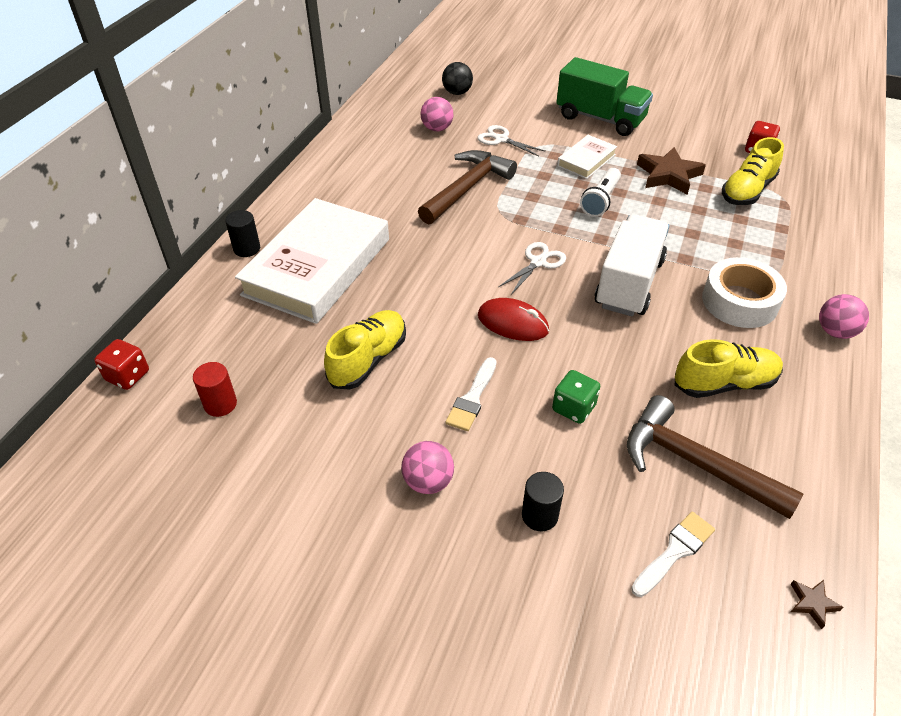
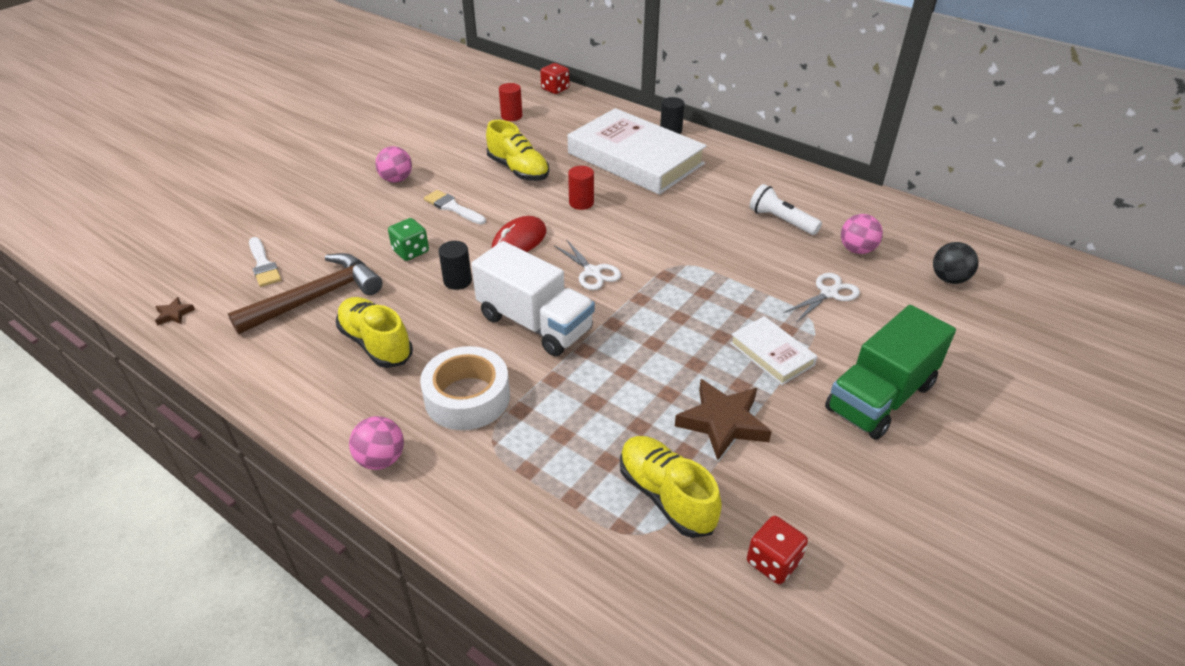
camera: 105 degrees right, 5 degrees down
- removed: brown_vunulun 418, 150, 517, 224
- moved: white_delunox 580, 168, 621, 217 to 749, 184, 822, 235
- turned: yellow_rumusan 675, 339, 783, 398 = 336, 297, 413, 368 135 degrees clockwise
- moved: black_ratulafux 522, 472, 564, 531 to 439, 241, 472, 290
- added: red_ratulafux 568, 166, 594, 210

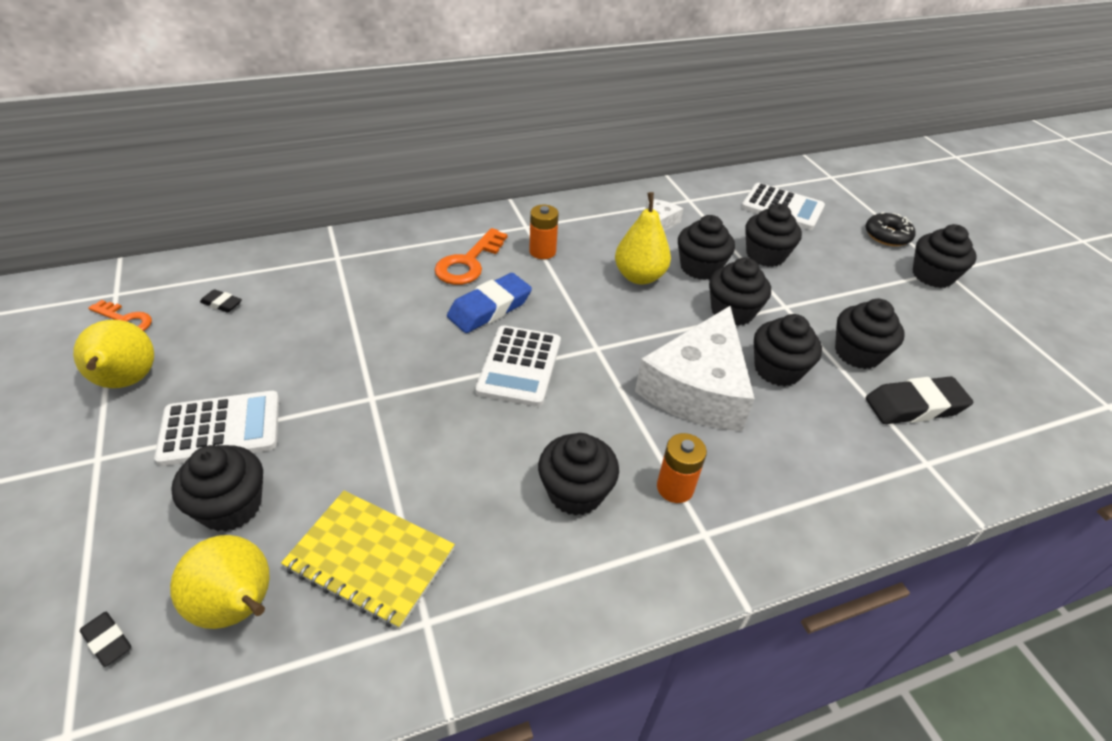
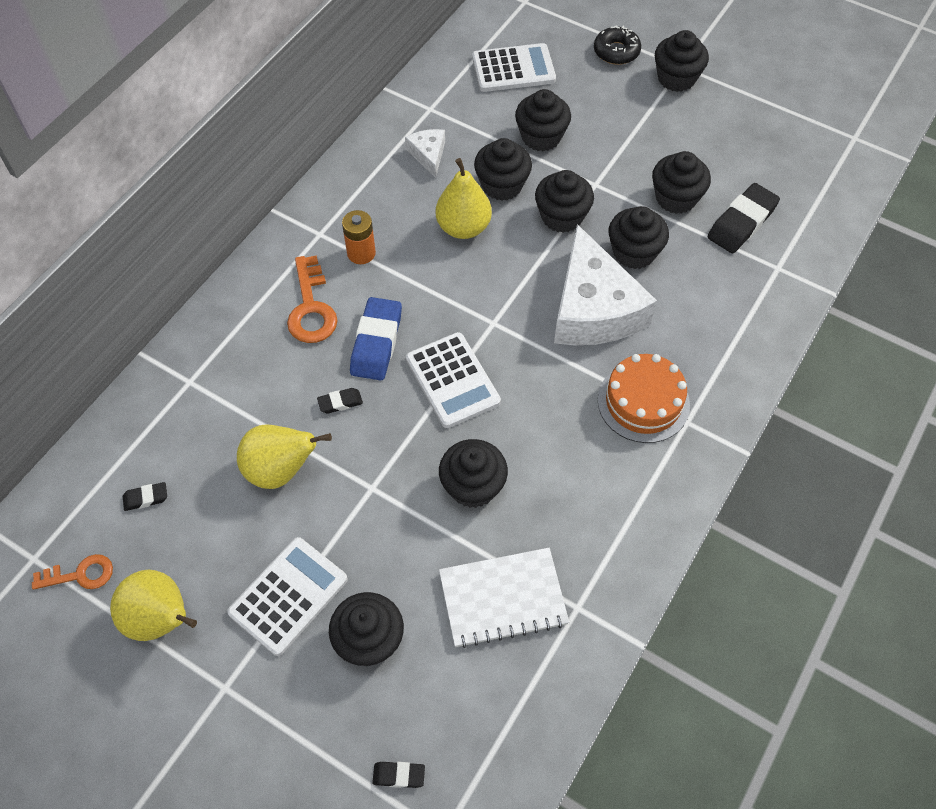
camera: 35 degrees left, 15 degrees up
- moved: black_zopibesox 538, 433, 619, 516 to 439, 439, 508, 508
- replaced: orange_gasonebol 657, 433, 707, 503 to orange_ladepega 598, 354, 690, 443
- recoloured: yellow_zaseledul 281, 491, 455, 629 to white_zaseledul 439, 548, 569, 648
- moved: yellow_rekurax 170, 535, 270, 629 to 237, 425, 332, 489
- added: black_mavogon 317, 388, 363, 413

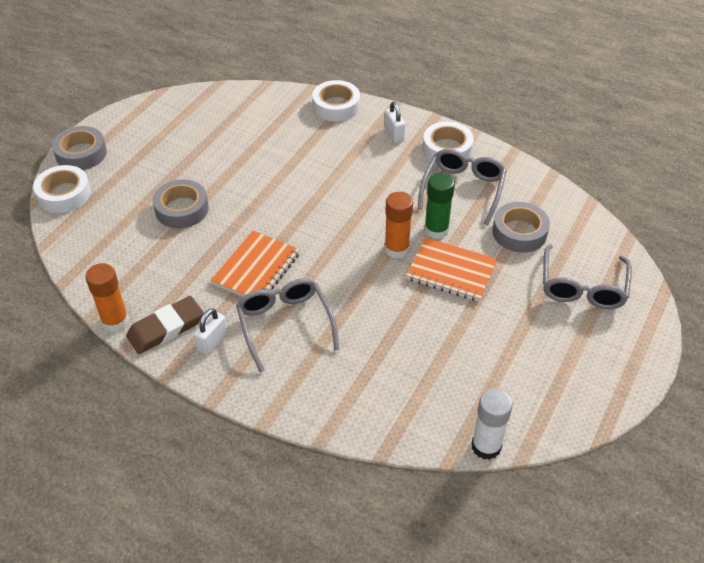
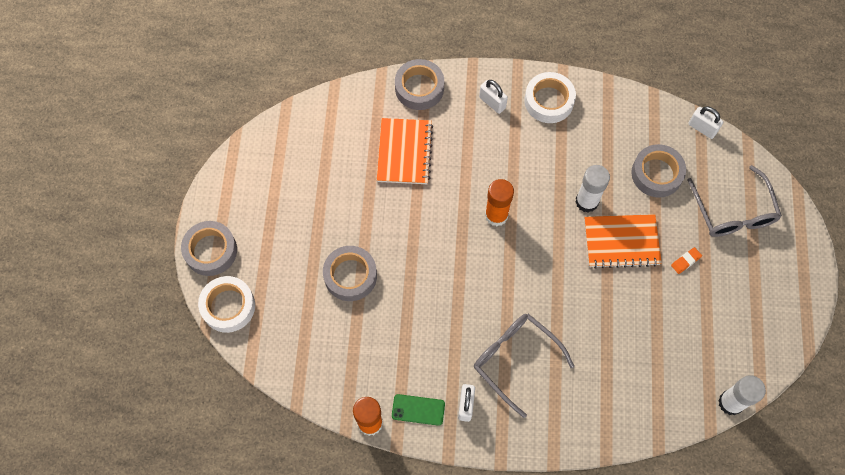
camera: 25 degrees left, 20 degrees up
- recoloured: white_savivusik 312, 80, 360, 121 to grey_savivusik 395, 59, 444, 110
- removed: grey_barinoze 418, 149, 507, 225
- recoloured: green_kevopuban 424, 173, 455, 239 to white_kevopuban 575, 165, 610, 213
- moved: orange_kevopuban 384, 192, 413, 259 to 485, 179, 514, 226
- moved: orange_zaseledul 211, 231, 300, 297 to 377, 118, 433, 184
- replaced: brown_mavogon 126, 296, 204, 354 to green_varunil 392, 394, 445, 426
- added: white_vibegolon 689, 106, 723, 139
- added: orange_mavogon 671, 247, 702, 274

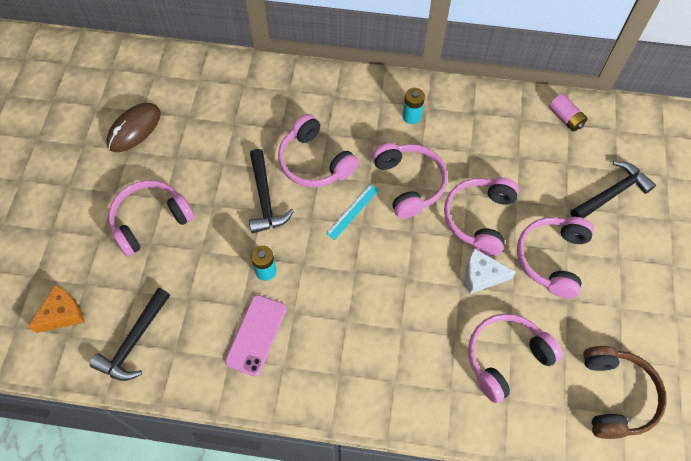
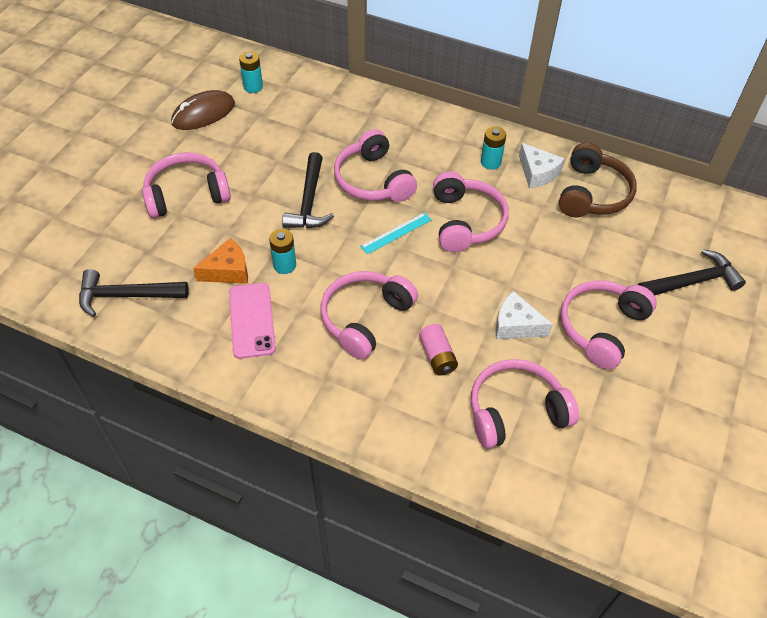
camera: 15 degrees right, 10 degrees down
- moved: pink_gasonebol 549, 94, 588, 132 to 419, 324, 458, 375
- moved: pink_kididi 444, 177, 519, 256 to 321, 271, 418, 359
- moved: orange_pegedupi 28, 285, 84, 333 to 193, 238, 248, 284
- turned: black_vunulun 90, 288, 170, 381 = 79, 269, 189, 317 45 degrees clockwise
- turned: pink_varunil 225, 295, 287, 376 = 229, 283, 276, 359 45 degrees counterclockwise
- moved: brown_kididi 583, 346, 667, 439 to 559, 142, 637, 218
- added: turquoise_gasonebol 239, 51, 263, 93
- added: white_pegedupi 519, 143, 564, 189

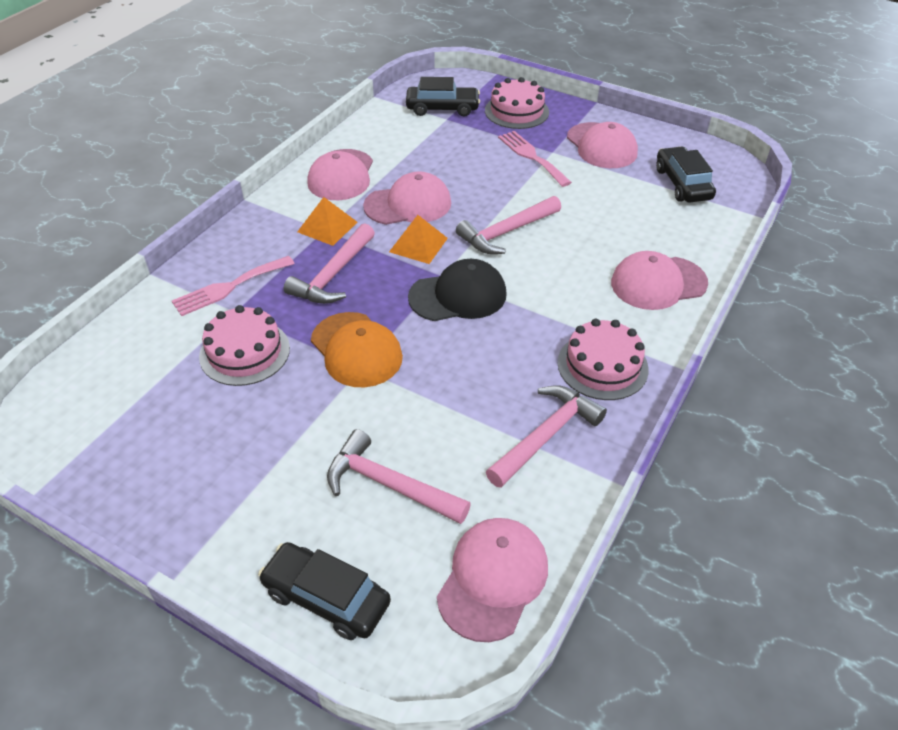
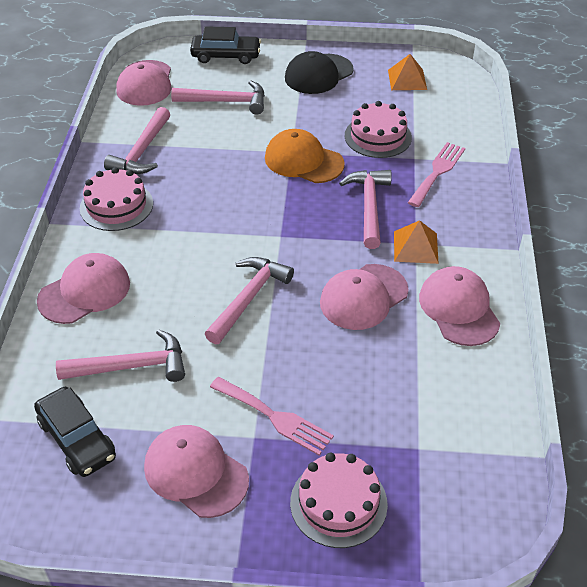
camera: 155 degrees right, 0 degrees up
- removed: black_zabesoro 406, 77, 480, 116
- moved: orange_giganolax 389, 215, 448, 264 to 388, 54, 427, 90
- moved: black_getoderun 408, 259, 507, 321 to 285, 51, 354, 94
- added: pink_vunulun 56, 329, 185, 382

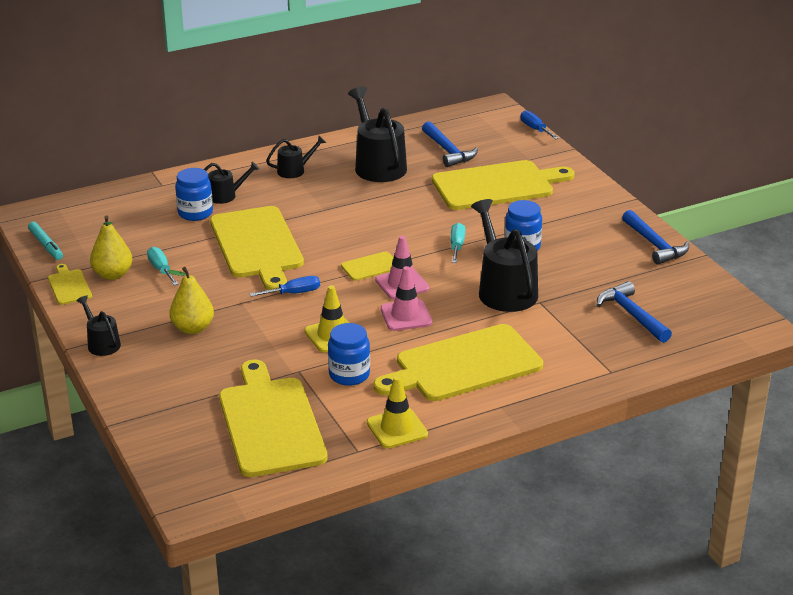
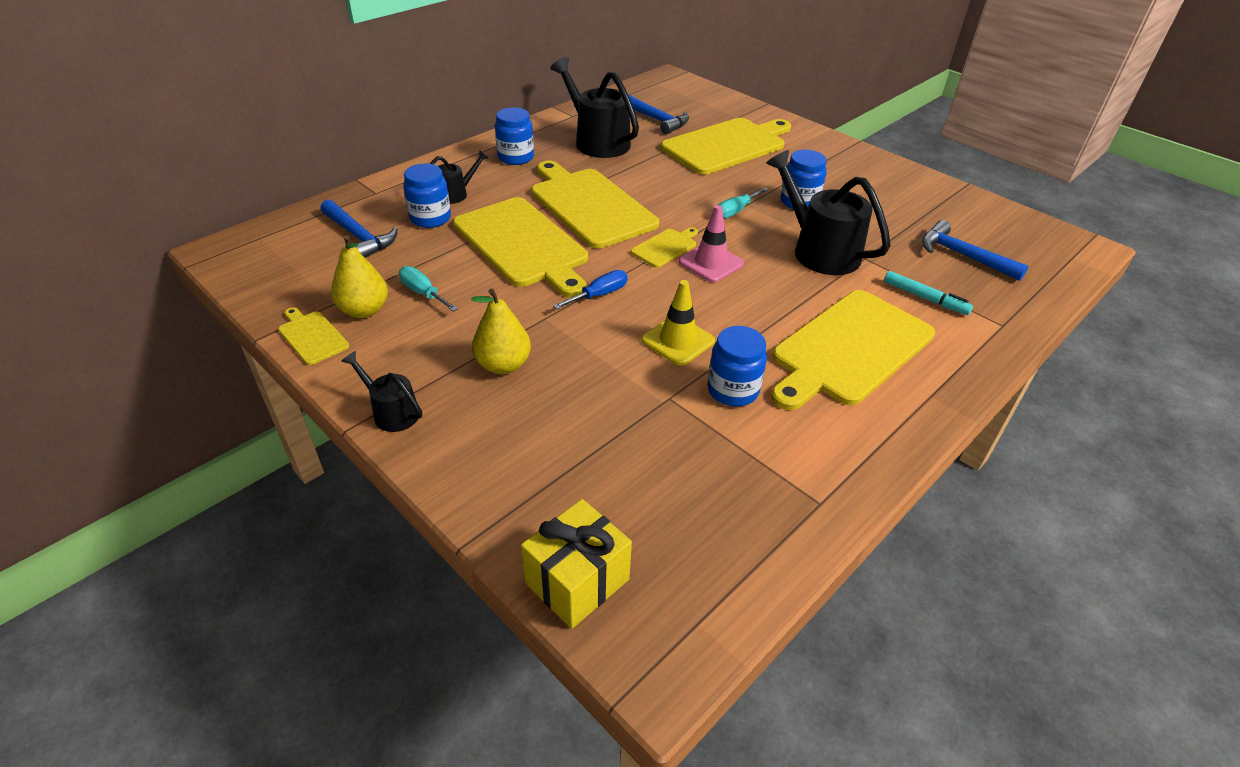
camera: 20 degrees left, 10 degrees up
- removed: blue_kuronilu 521, 110, 559, 139
- replaced: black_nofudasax 266, 136, 326, 178 to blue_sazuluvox 495, 107, 534, 165
- moved: blue_vunulun 622, 210, 689, 264 to 321, 200, 398, 258
- moved: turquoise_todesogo 28, 222, 63, 260 to 884, 271, 973, 315
- turned: turquoise_kuronilu 451, 223, 465, 263 = 718, 187, 769, 219 120 degrees counterclockwise
- removed: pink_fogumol 381, 266, 432, 331
- moved: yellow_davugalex 219, 360, 328, 477 to 531, 161, 659, 249
- removed: yellow_fogumol 367, 376, 428, 448
- added: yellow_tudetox 521, 499, 632, 629

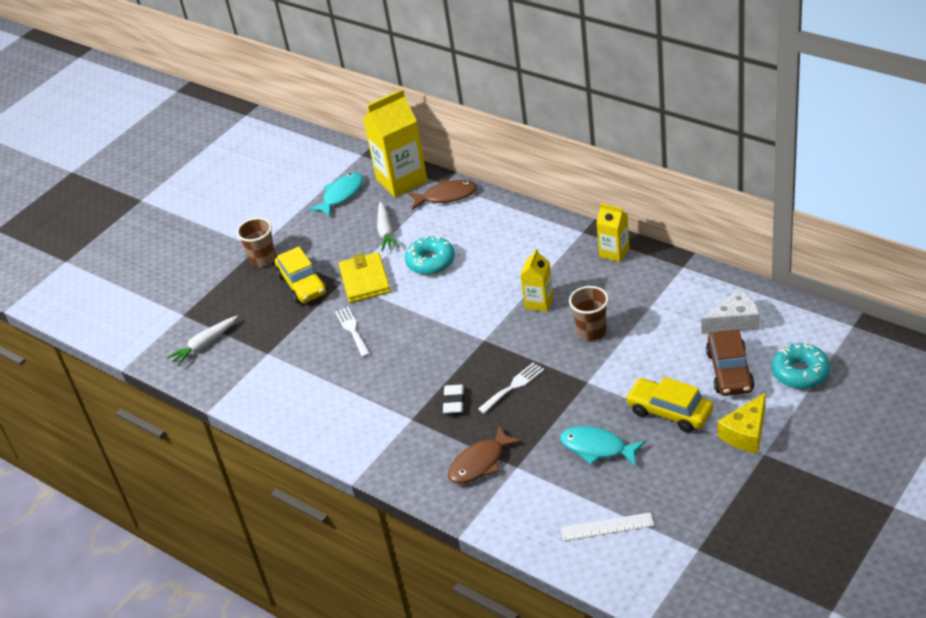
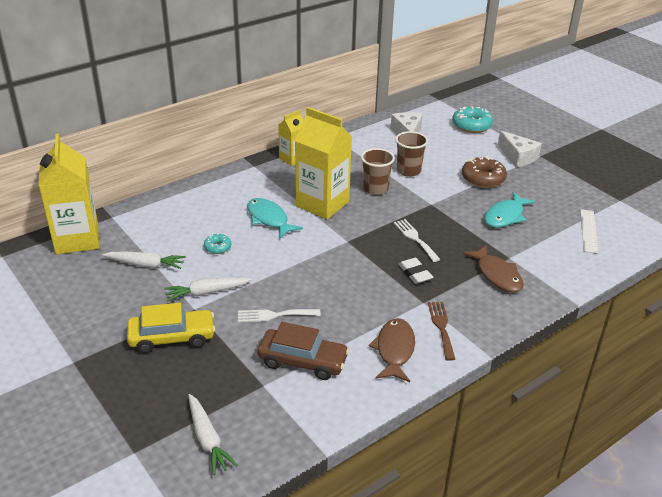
camera: 80 degrees left, 5 degrees down
- moved: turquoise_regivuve 309, 172, 364, 217 to 247, 198, 303, 239
- moved: brown_regivuve 408, 180, 477, 210 to 369, 318, 415, 382
- moved: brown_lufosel 237, 217, 276, 267 to 395, 131, 428, 177
- resized: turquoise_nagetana 405, 236, 455, 275 = 204, 233, 231, 254 x0.54
- resized: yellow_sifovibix 520, 248, 553, 312 = 295, 107, 352, 219 x1.83
- replaced: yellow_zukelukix 339, 252, 391, 303 to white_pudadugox 164, 278, 252, 301
- moved: brown_zabesoro 706, 330, 754, 396 to 258, 322, 349, 380
- replaced: yellow_zabesoro 625, 377, 713, 433 to brown_nagetana 462, 156, 507, 188
- turned: white_mavogon 443, 384, 464, 414 = 399, 258, 433, 284 45 degrees clockwise
- recoloured: yellow_pegedupi 718, 392, 766, 453 to white_pegedupi 498, 131, 542, 167
- added: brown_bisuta 428, 302, 455, 361

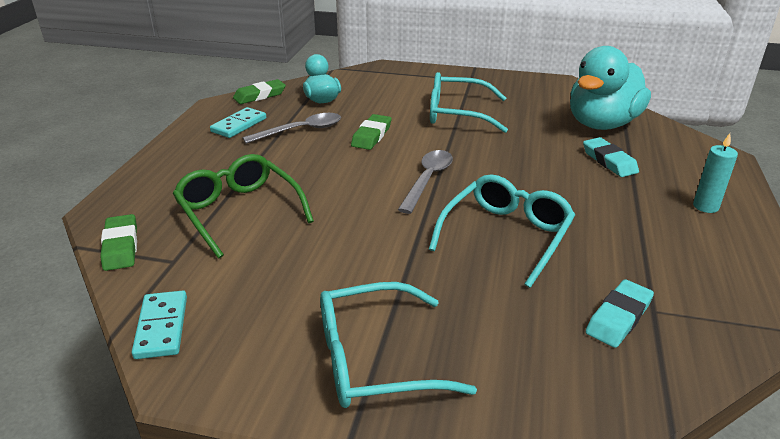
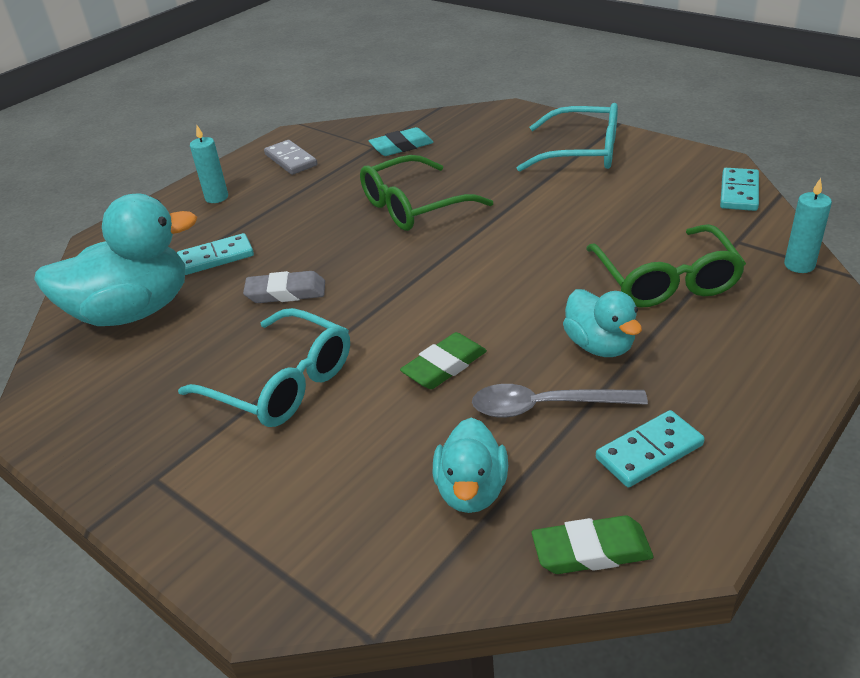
camera: 150 degrees left, 5 degrees up
- replaced: turquoise_mavogon 583, 137, 639, 177 to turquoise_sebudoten 177, 233, 254, 275
- removed: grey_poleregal 398, 150, 453, 214
- recoloured: turquoise_barinoze 429, 174, 575, 288 to green_barinoze 360, 155, 493, 231
- replaced: green_mavogon 100, 214, 137, 271 to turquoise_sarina 784, 178, 832, 273
- added: grey_sebudoten 264, 140, 317, 175
- added: grey_mavogon 243, 271, 325, 303
- added: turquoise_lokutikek 563, 289, 642, 357

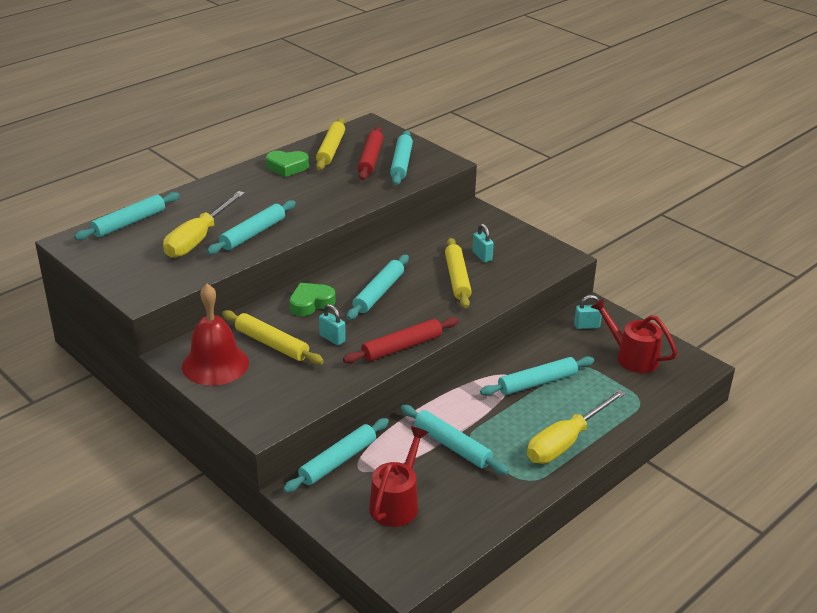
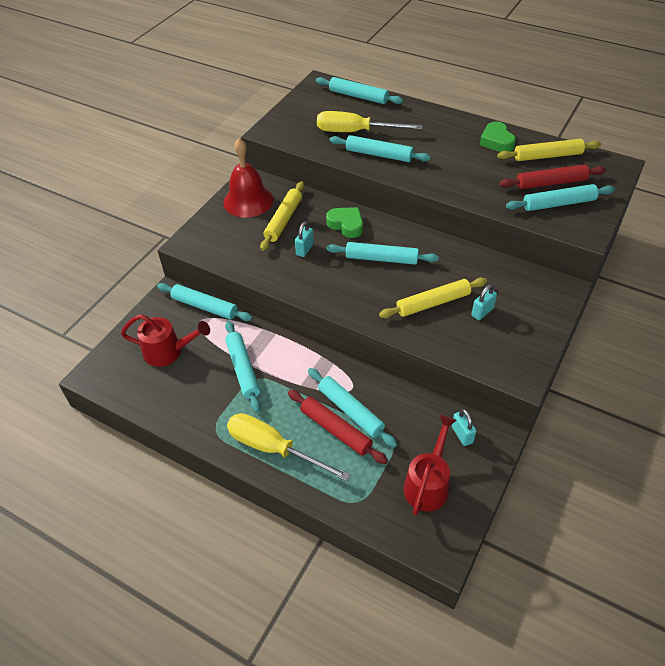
camera: 75 degrees right, 15 degrees up
- moved: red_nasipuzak 343, 317, 459, 364 to 288, 390, 388, 464
- turned: turquoise_nasipuzak 401, 405, 509, 475 = 225, 321, 261, 413 45 degrees counterclockwise

